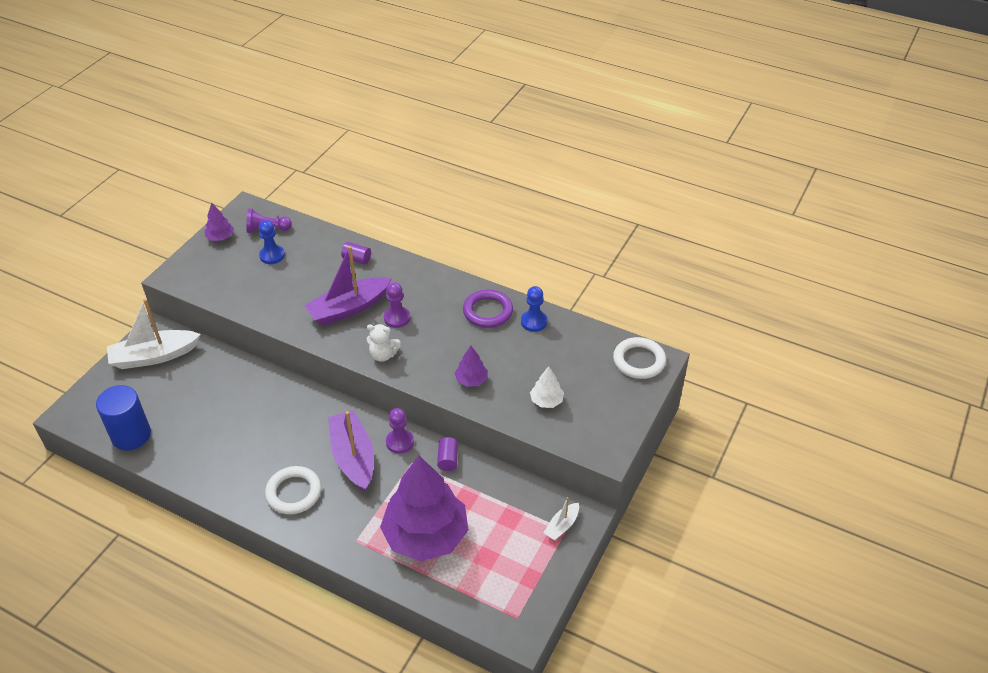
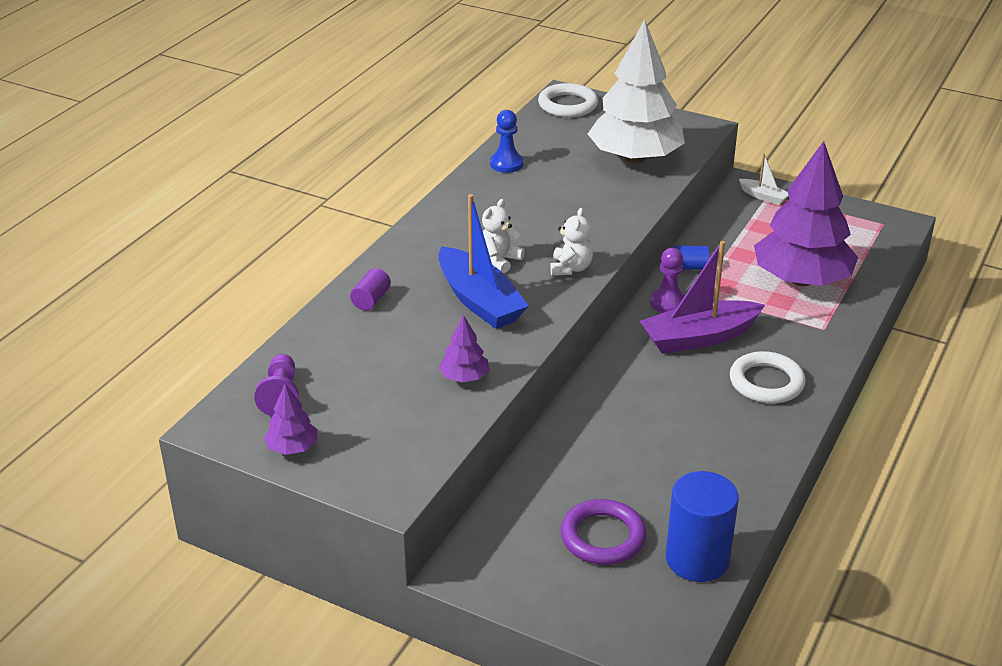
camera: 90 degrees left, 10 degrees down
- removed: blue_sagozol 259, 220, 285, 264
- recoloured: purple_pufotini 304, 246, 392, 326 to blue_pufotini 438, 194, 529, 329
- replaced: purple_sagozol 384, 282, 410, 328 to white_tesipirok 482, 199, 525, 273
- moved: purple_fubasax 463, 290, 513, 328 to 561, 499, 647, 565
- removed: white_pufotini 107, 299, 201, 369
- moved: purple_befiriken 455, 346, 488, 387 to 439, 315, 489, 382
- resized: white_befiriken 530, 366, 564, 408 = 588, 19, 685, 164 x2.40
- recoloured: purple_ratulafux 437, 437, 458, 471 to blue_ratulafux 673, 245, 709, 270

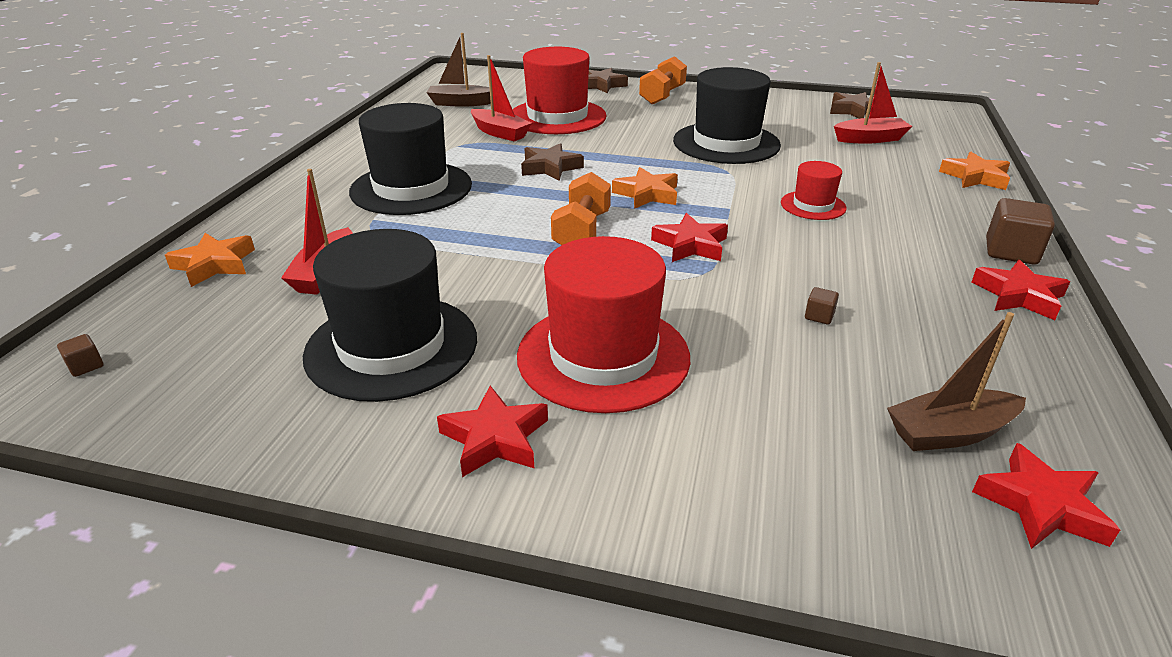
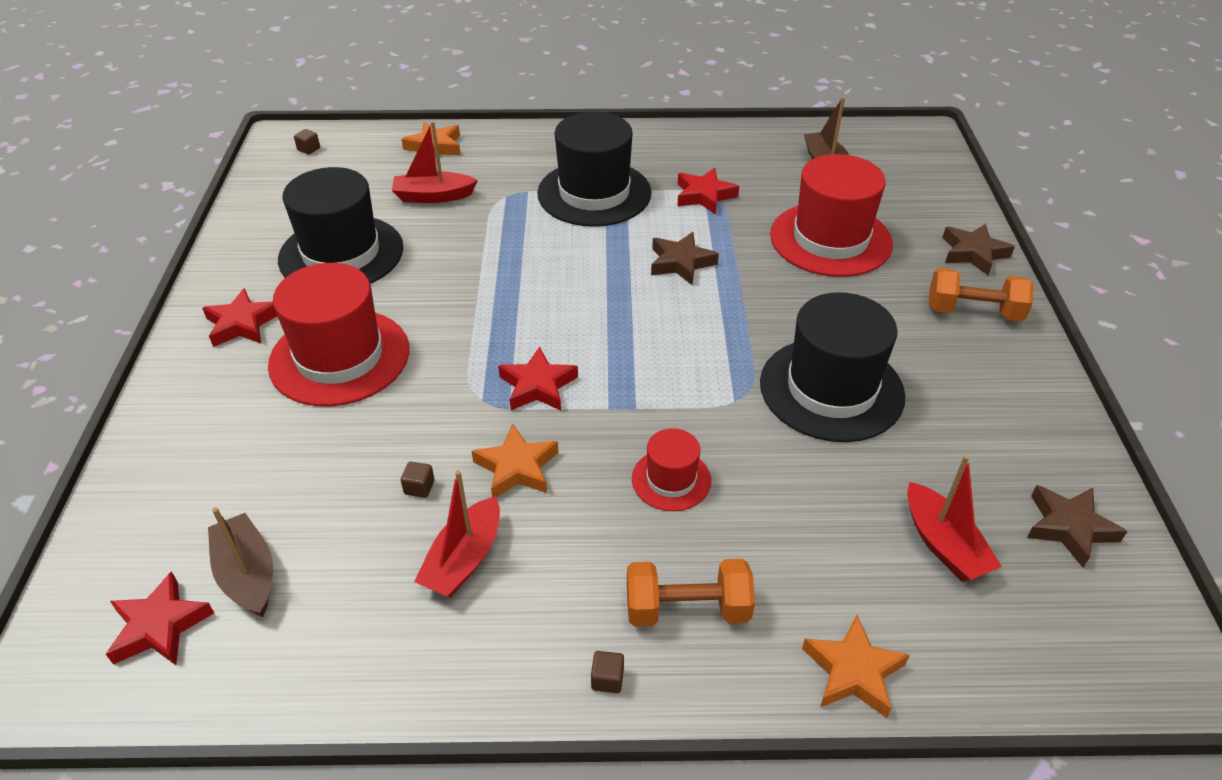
camera: 75 degrees right, 10 degrees up
- moved: red_pufotini 471, 55, 532, 141 to 414, 470, 500, 598
- moved: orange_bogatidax 612, 167, 678, 209 to 472, 423, 559, 497
- moved: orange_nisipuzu 551, 172, 611, 245 to 627, 559, 755, 627
- resized: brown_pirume 986, 198, 1055, 265 = 591, 651, 624, 693 x0.48
- moved: red_bogatidax 972, 260, 1070, 320 to 677, 168, 739, 215

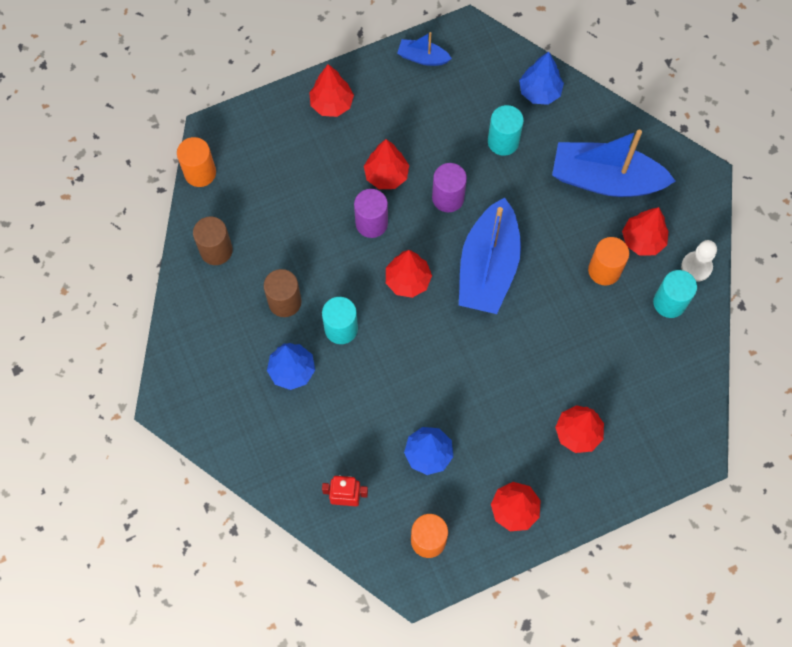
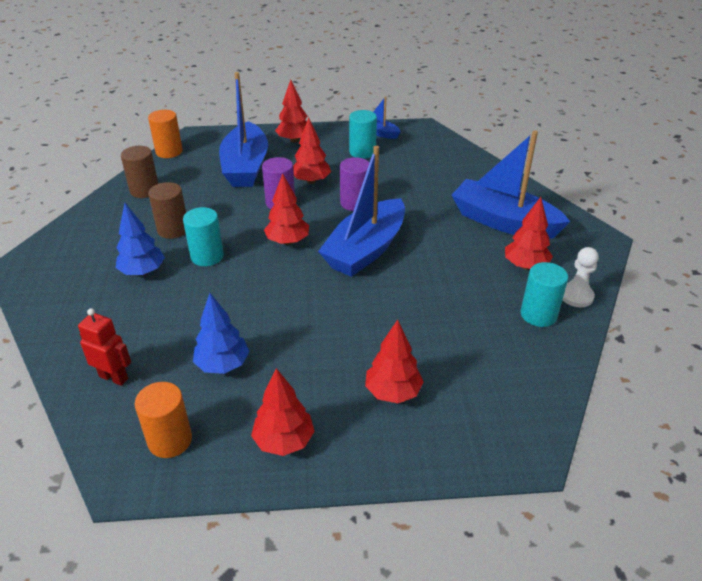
camera: 20 degrees right, 30 degrees down
- removed: blue_befiriken 519, 51, 564, 105
- moved: turquoise_ratulafux 488, 105, 524, 156 to 349, 110, 377, 159
- removed: orange_ratulafux 588, 237, 629, 285
- added: blue_pufotini 219, 72, 268, 187

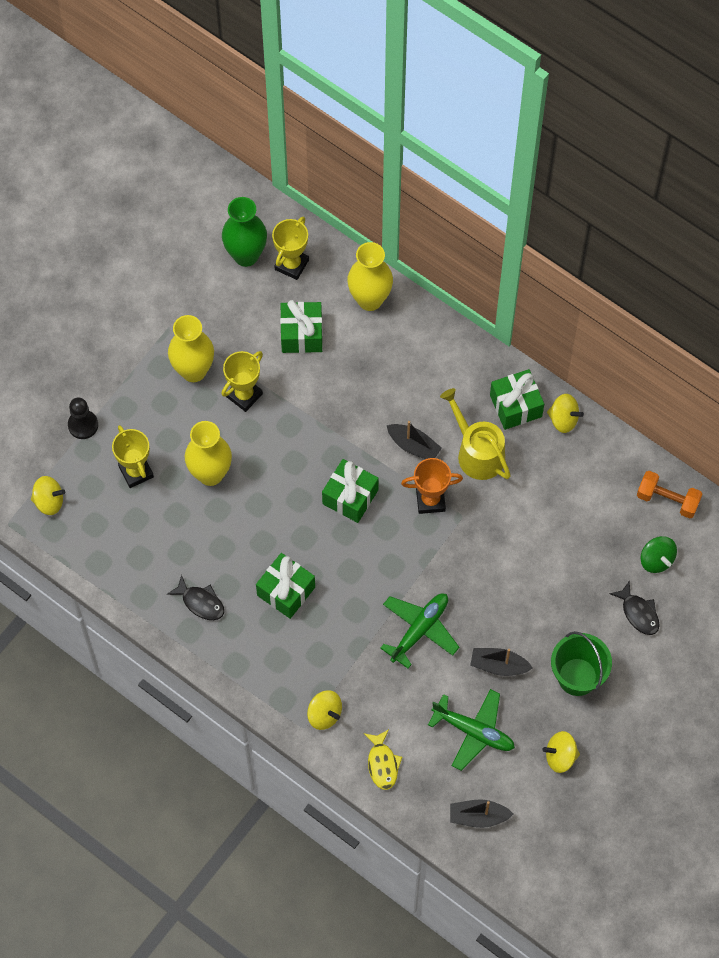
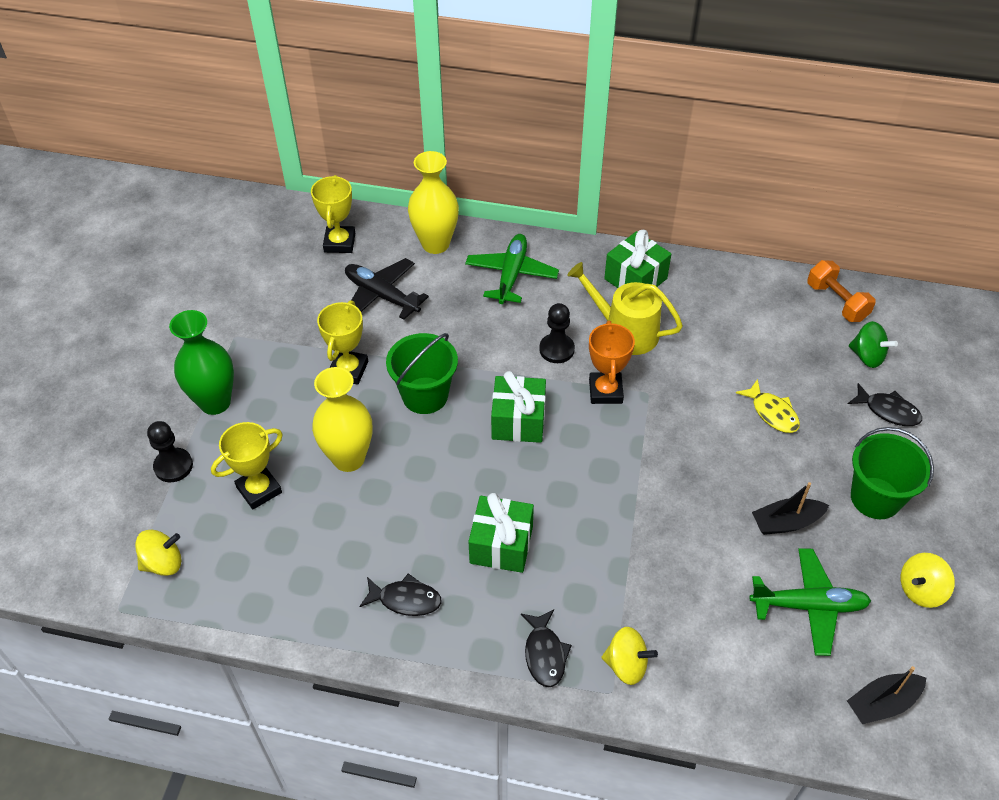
camera: 25 degrees left, 15 degrees down
- moved: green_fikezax 222, 197, 267, 267 to 169, 310, 234, 415
- replaced: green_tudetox 280, 300, 323, 353 to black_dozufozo 345, 258, 429, 320
- removed: yellow_fikezax 168, 315, 214, 382
- removed: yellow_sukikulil 547, 394, 584, 433
- replaced: black_pufotini 386, 421, 442, 459 to black_sagozol 539, 303, 575, 363
- turned: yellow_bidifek 112, 425, 154, 488 = 211, 422, 283, 509 75 degrees counterclockwise
- turned: orange_bidifek 401, 458, 463, 514 = 589, 321, 635, 404 60 degrees counterclockwise
- turned: orange_nisipuzu 637, 471, 702, 518 = 807, 260, 876, 322 60 degrees clockwise
- moved: green_dozufozo 380, 593, 459, 669 to 465, 234, 559, 304
- moved: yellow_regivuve 364, 729, 402, 790 to 736, 379, 800, 433
- added: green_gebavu 386, 333, 458, 414
- added: black_regivuve 521, 610, 572, 687

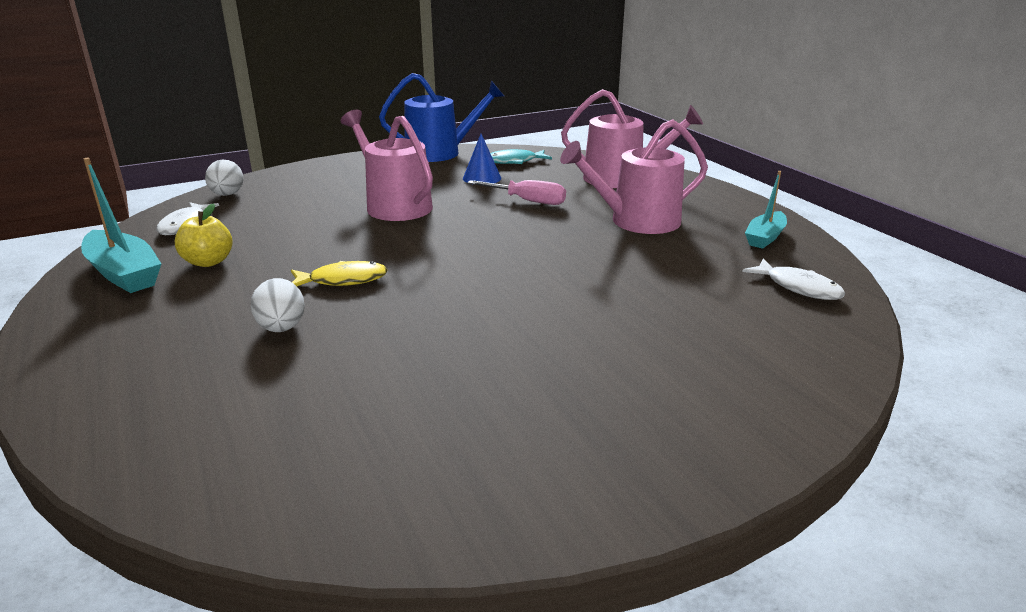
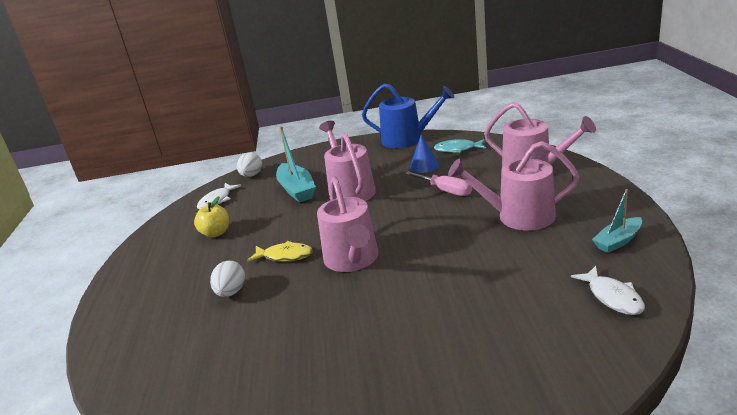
camera: 25 degrees right, 0 degrees up
- moved: turquoise_pufotini 81, 158, 161, 293 to 276, 126, 316, 203
- added: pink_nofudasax 317, 177, 378, 272

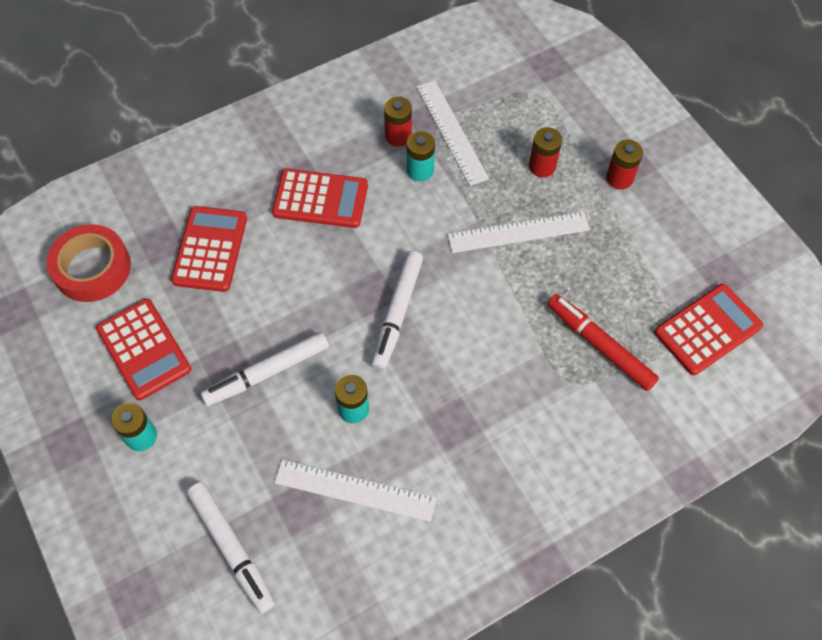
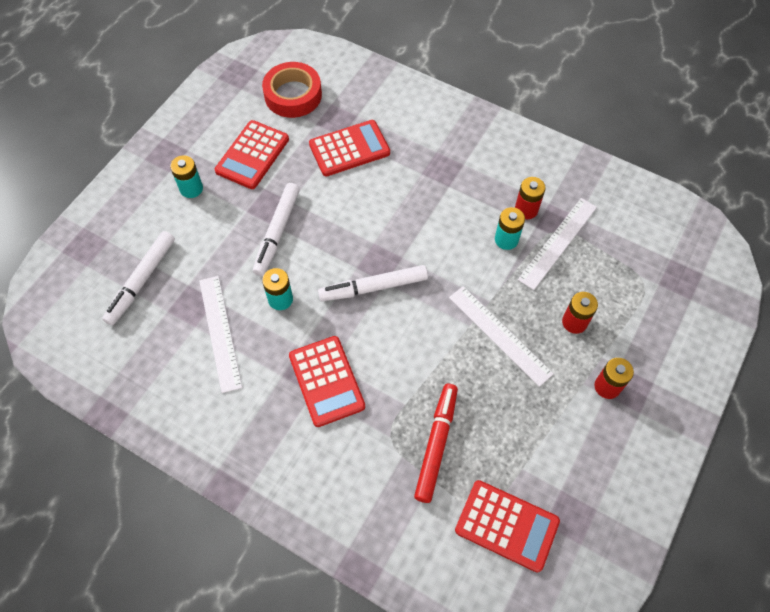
camera: 60 degrees right, 0 degrees up
- moved: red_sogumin 272, 169, 368, 228 to 289, 336, 365, 427
- turned: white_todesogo 201, 332, 329, 406 = 253, 183, 300, 276 105 degrees counterclockwise

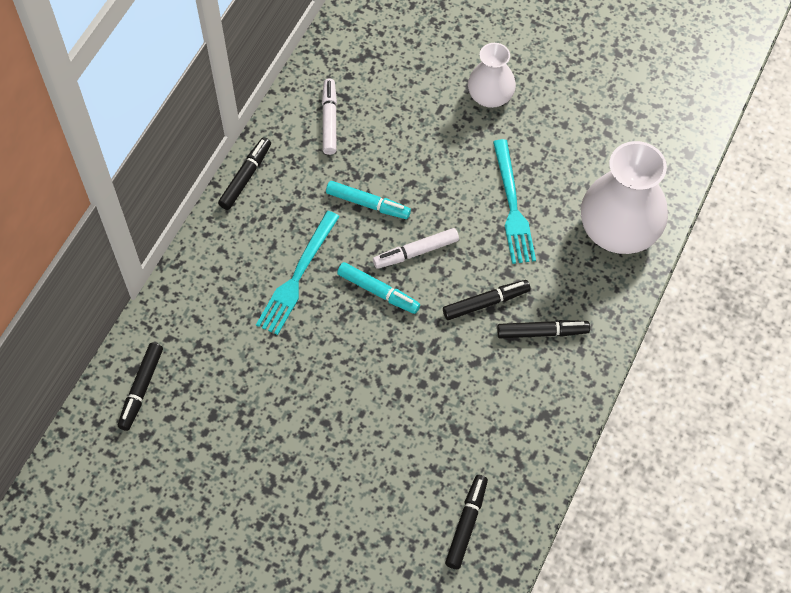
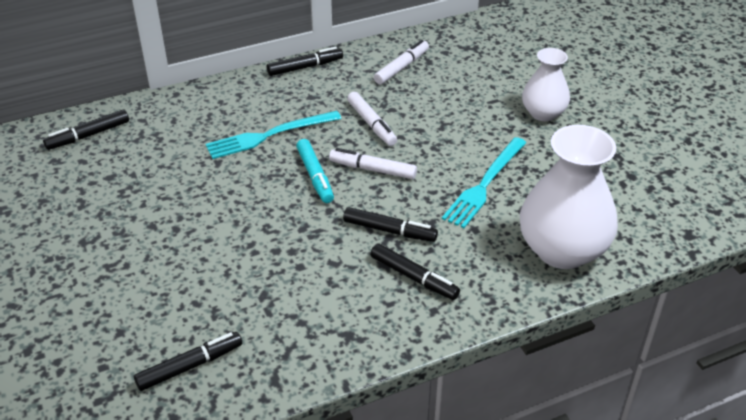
camera: 40 degrees right, 20 degrees down
- recoloured: turquoise_todesogo 326, 181, 411, 219 to white_todesogo 347, 92, 397, 146

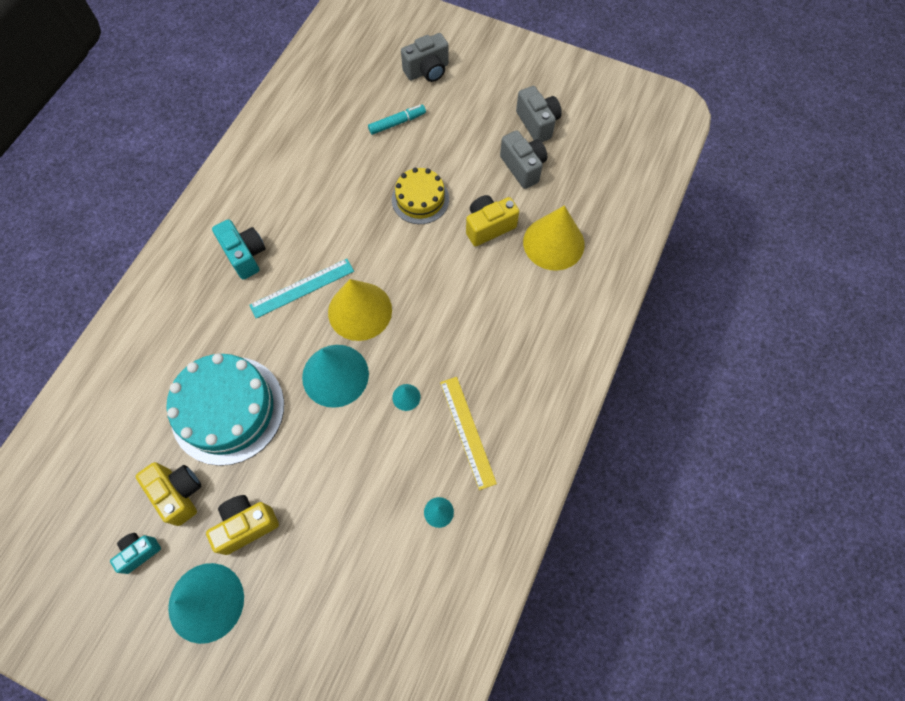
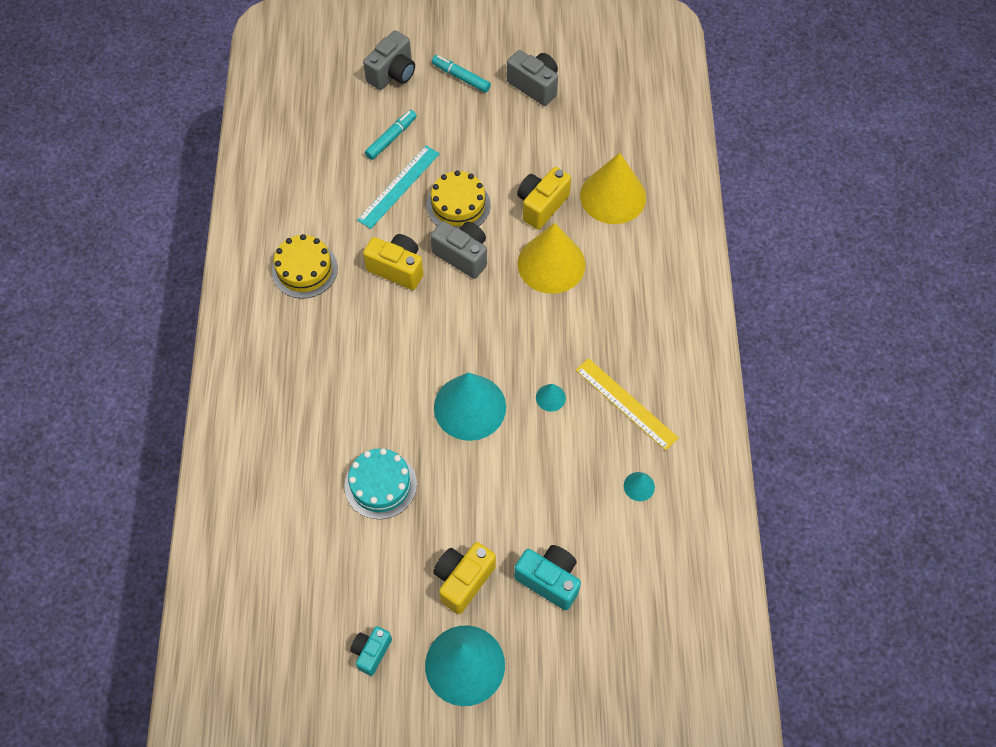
camera: 25 degrees left, 5 degrees down
- moved: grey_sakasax 500, 130, 547, 189 to 430, 221, 487, 279
- moved: turquoise_sakasax 212, 219, 266, 280 to 514, 545, 581, 610
- moved: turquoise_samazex 249, 259, 354, 319 to 357, 146, 440, 229
- moved: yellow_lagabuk 328, 279, 392, 341 to 517, 223, 586, 294
- resized: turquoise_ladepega 166, 354, 284, 466 = 345, 448, 417, 519 x0.58
- moved: yellow_sakasax 136, 462, 201, 526 to 363, 234, 423, 290
- added: turquoise_todesogo 432, 55, 491, 93
- added: yellow_ladepega 272, 234, 338, 299

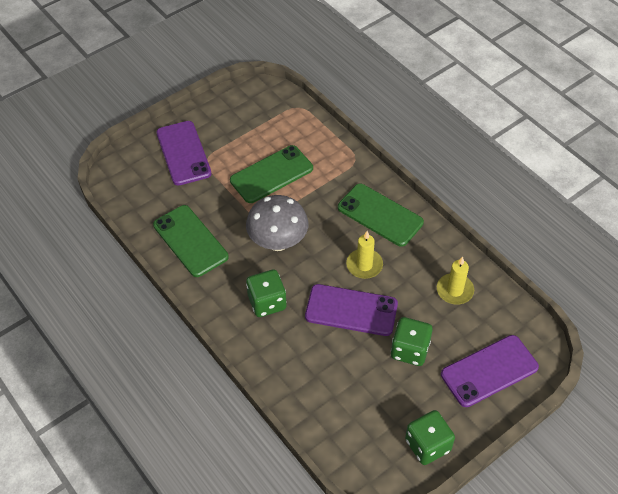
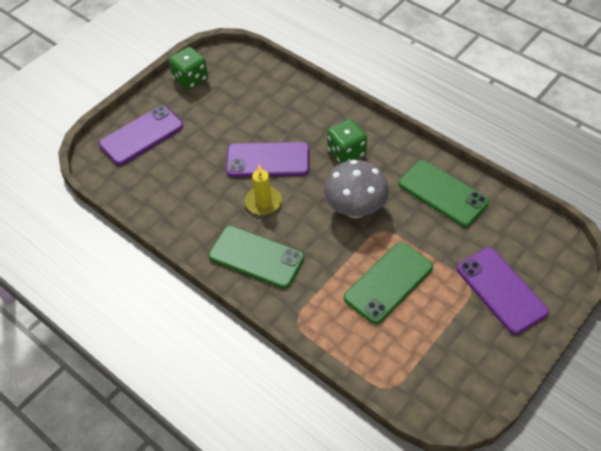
camera: 170 degrees right, 0 degrees up
- removed: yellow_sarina 437, 256, 474, 305
- removed: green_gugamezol 391, 317, 433, 366

